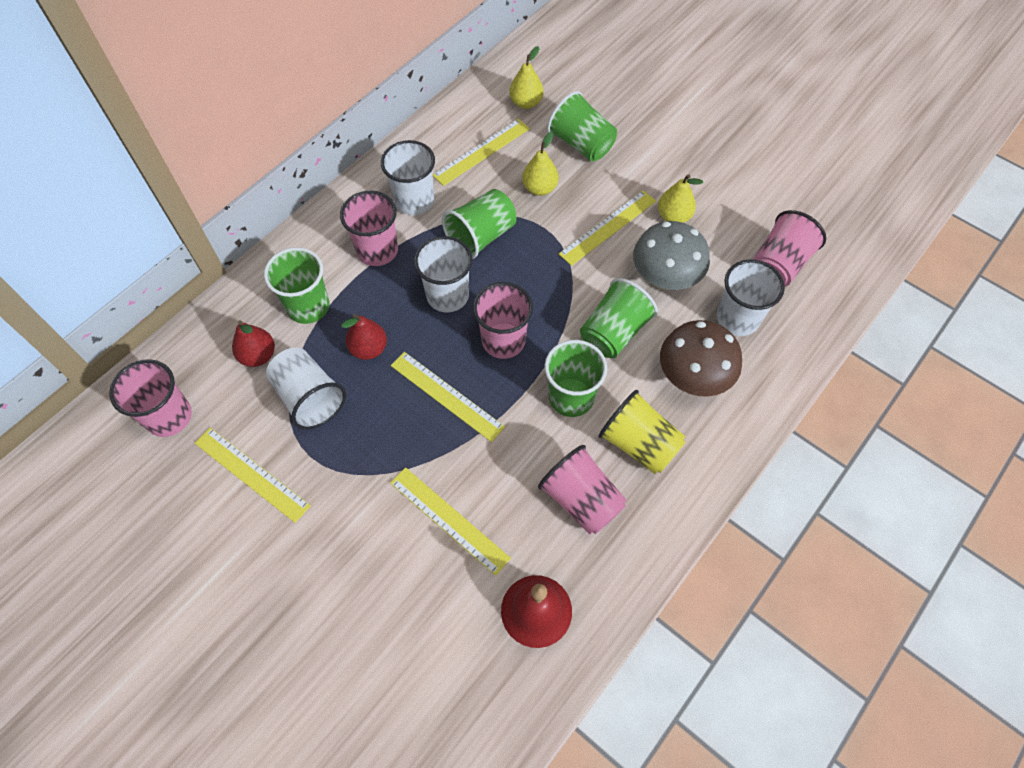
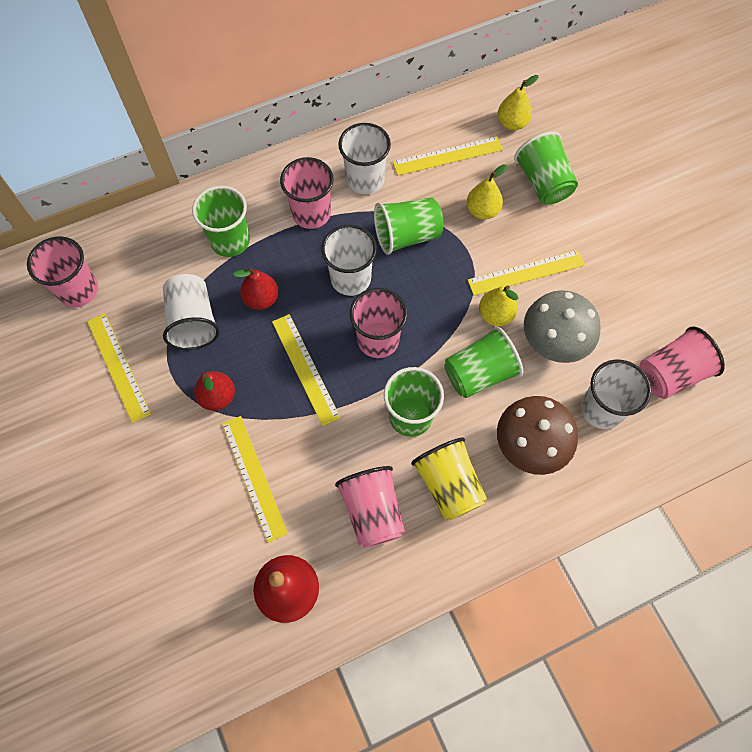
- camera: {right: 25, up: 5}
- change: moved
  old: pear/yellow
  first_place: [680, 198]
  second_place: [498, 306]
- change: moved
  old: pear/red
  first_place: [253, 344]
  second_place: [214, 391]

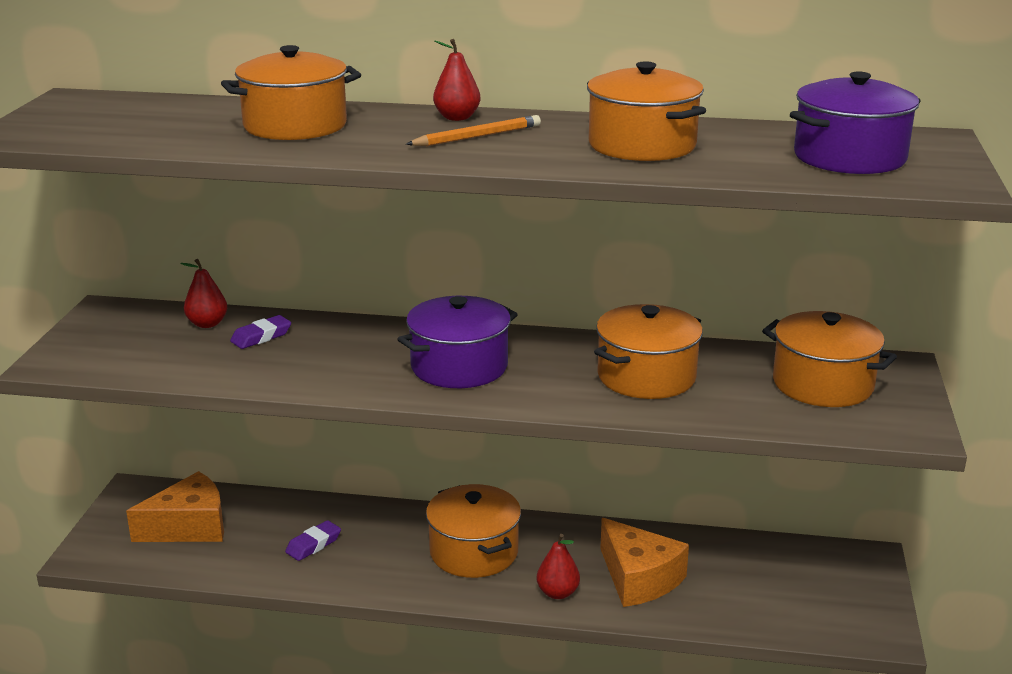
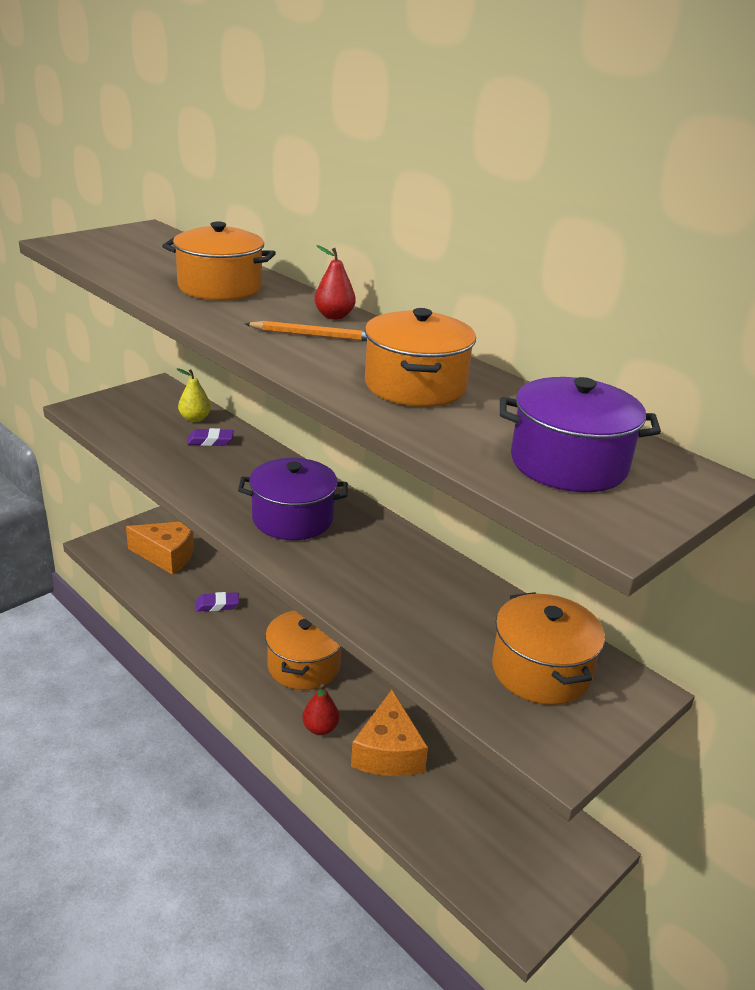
- camera: {right: 35, up: 5}
- change: recoloured
  old: pear/red
  new: pear/yellow
  first_place: [204, 293]
  second_place: [193, 395]
- change: removed
  old: pot/orange
  first_place: [648, 351]

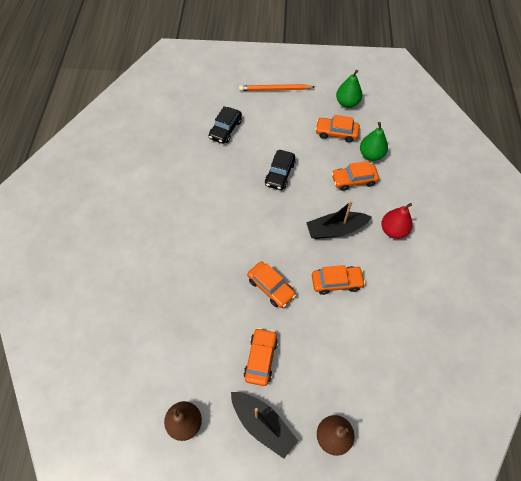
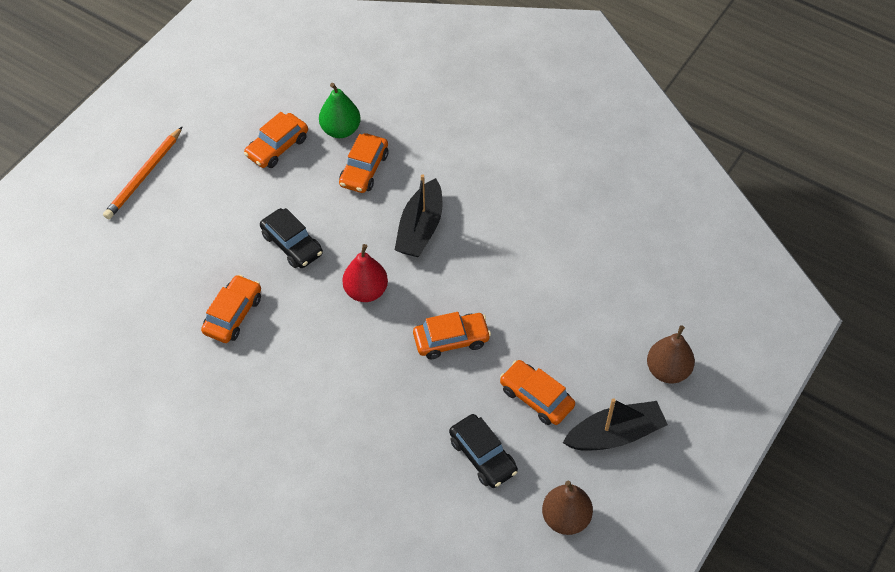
- camera: {right: -60, up: -5}
- change: removed
  old: pear/green
  first_place: [349, 89]
- change: moved
  old: car/black
  first_place: [225, 125]
  second_place: [483, 451]
- change: moved
  old: pear/red
  first_place: [397, 221]
  second_place: [365, 273]
- change: moved
  old: car/orange
  first_place: [338, 280]
  second_place: [231, 309]

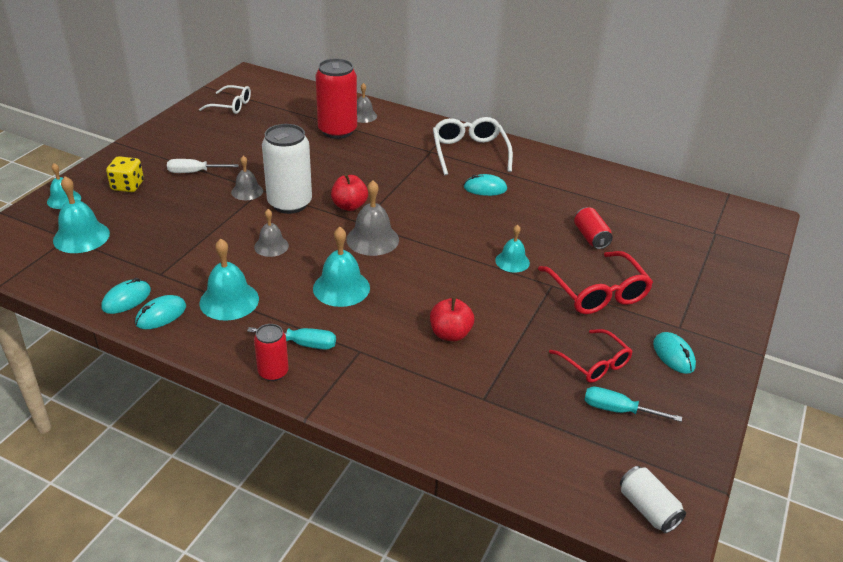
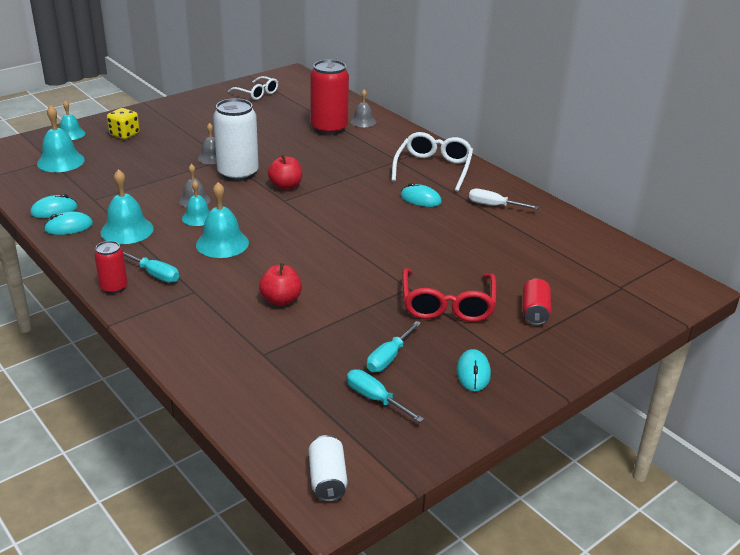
- camera: {right: 25, up: -5}
- change: moved
  old: screwdriver/white
  first_place: [203, 166]
  second_place: [504, 199]
- change: removed
  old: bell/grey
  first_place: [372, 218]
- change: moved
  old: can/red
  first_place: [593, 228]
  second_place: [537, 301]
- change: moved
  old: bell/turquoise
  first_place: [512, 249]
  second_place: [196, 203]
- change: replaced
  old: glasses/red
  new: screwdriver/turquoise
  first_place: [590, 356]
  second_place: [394, 346]

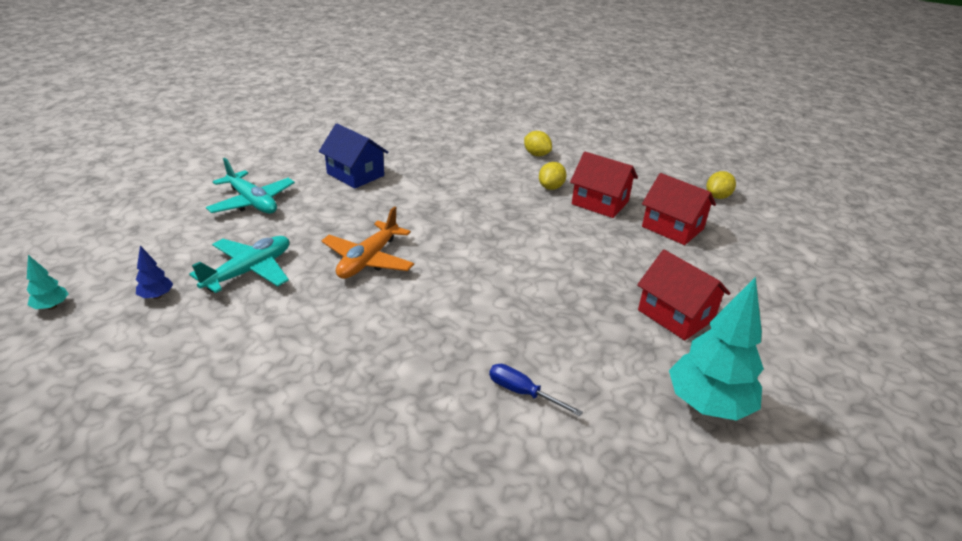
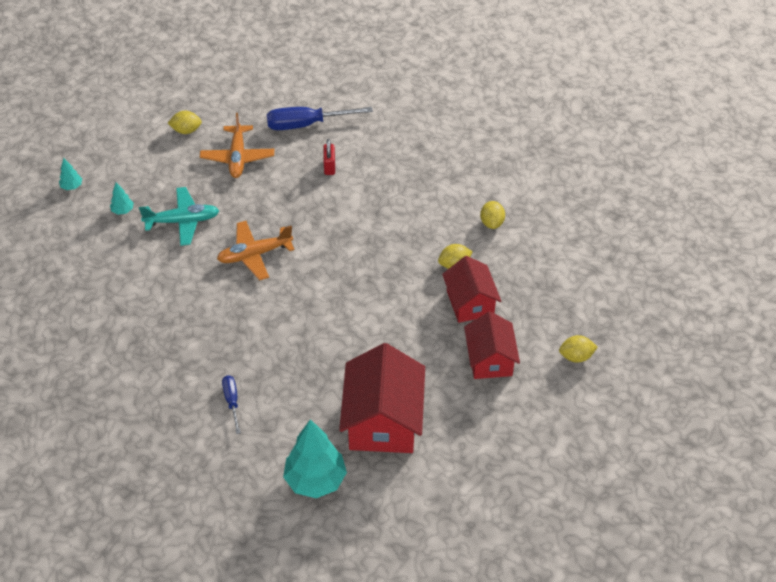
- camera: {right: 45, up: 15}
- change: replaced
  old: house/blue
  new: padlock/red
  first_place: [354, 156]
  second_place: [329, 157]
- change: recoloured
  old: plane/turquoise
  new: plane/orange
  first_place: [250, 186]
  second_place: [237, 145]
- change: recoloured
  old: tree/blue
  new: tree/turquoise
  first_place: [154, 272]
  second_place: [122, 198]
- change: resized
  old: house/red
  first_place: [683, 295]
  second_place: [382, 398]
  factor: 1.57
- change: added
  new: screwdriver/blue
  second_place: [320, 118]
- change: added
  new: lemon/yellow
  second_place: [185, 122]

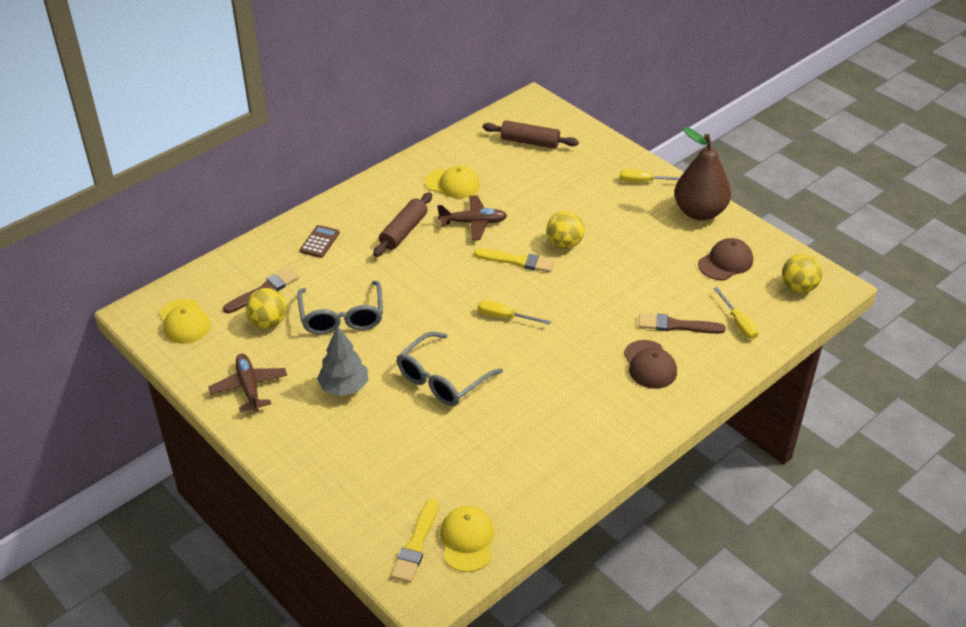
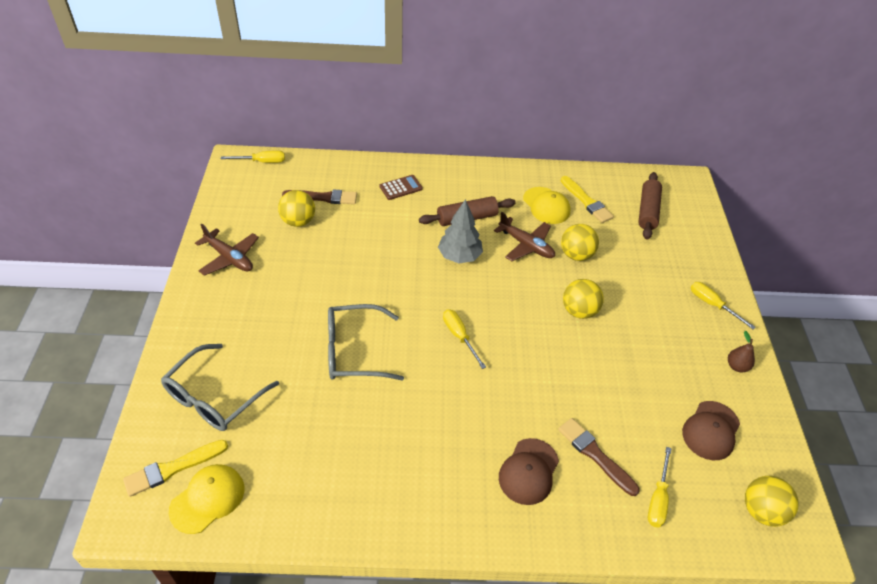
- camera: {right: 40, up: 5}
- change: turned
  old: rolling pin/brown
  first_place: [531, 134]
  second_place: [650, 206]
  degrees: 45
- change: resized
  old: pear/brown
  first_place: [702, 173]
  second_place: [741, 351]
  factor: 0.41
- change: turned
  old: cap/brown
  first_place: [725, 259]
  second_place: [711, 430]
  degrees: 120
- change: moved
  old: brush/yellow
  first_place: [514, 260]
  second_place: [587, 199]
- change: moved
  old: glasses/grey
  first_place: [340, 307]
  second_place: [220, 387]
- change: removed
  old: cap/yellow
  first_place: [185, 321]
- change: moved
  old: tree/grey
  first_place: [342, 360]
  second_place: [460, 231]
- change: turned
  old: plane/brown
  first_place: [247, 383]
  second_place: [227, 250]
  degrees: 105
- change: added
  new: screwdriver/yellow
  second_place: [253, 157]
- change: added
  new: ball/yellow
  second_place: [580, 242]

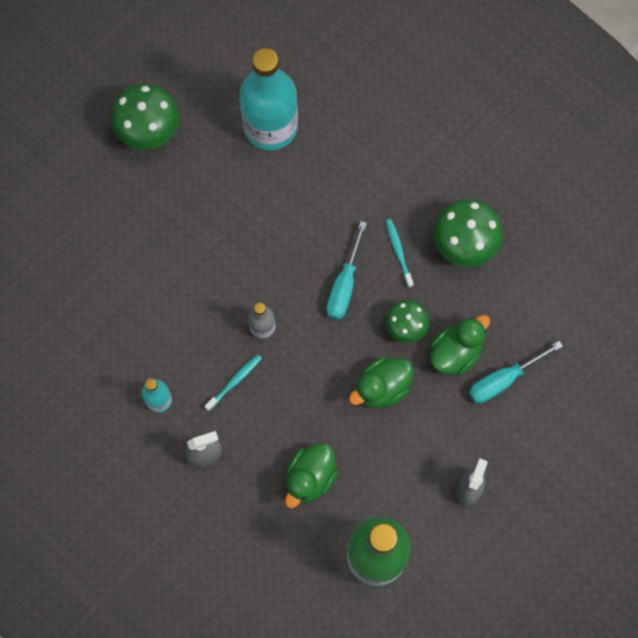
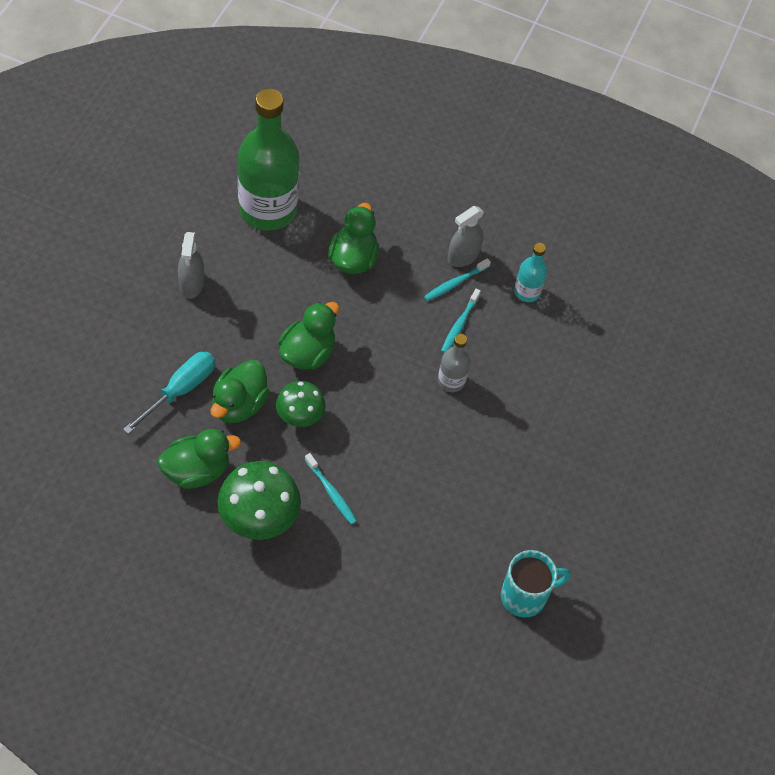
- camera: {right: 155, up: -15}
- change: replaced
  old: bottle/turquoise
  new: mug/turquoise
  first_place: [269, 99]
  second_place: [536, 583]
- change: removed
  old: mushroom/green
  first_place: [145, 117]
- change: removed
  old: screwdriver/turquoise
  first_place: [346, 270]
- change: added
  new: toothbrush/turquoise
  second_place: [457, 279]
- change: added
  new: duck/green
  second_place: [199, 459]

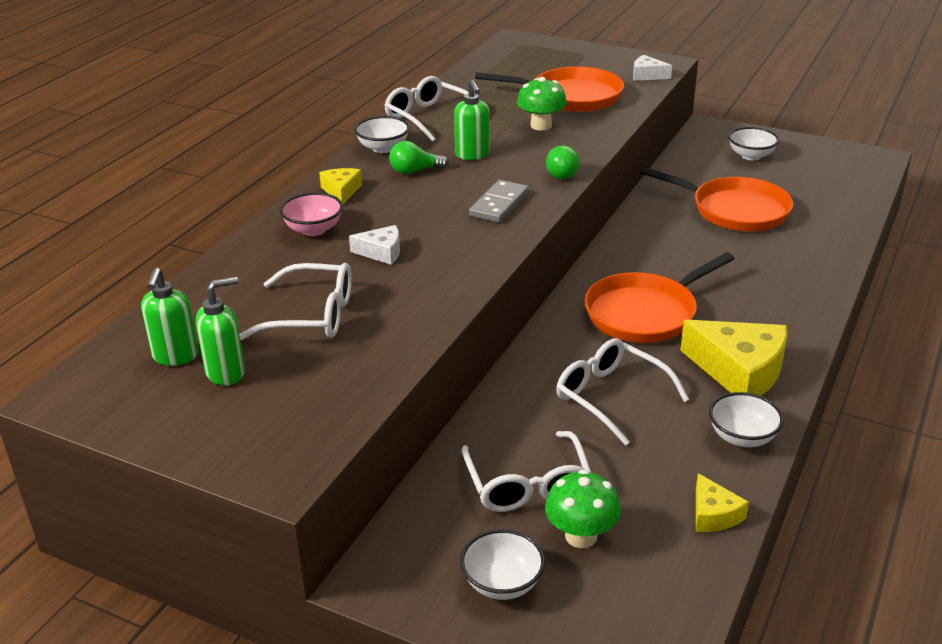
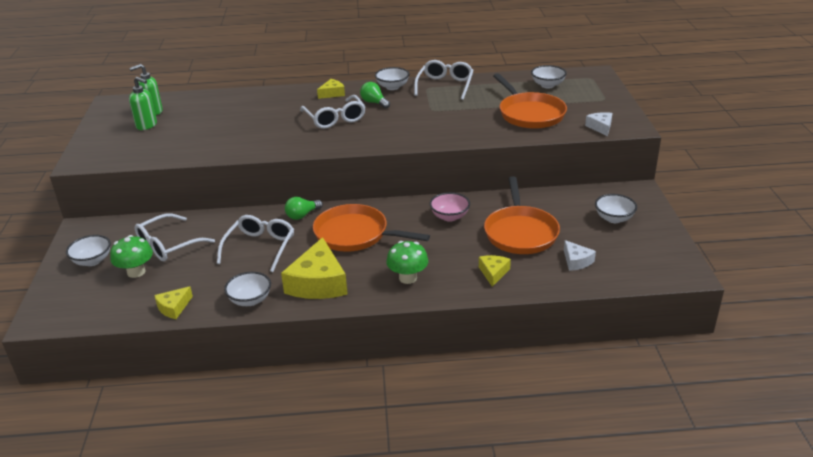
- camera: {right: 60, up: 0}
- change: moved
  old: mushroom/green
  first_place: [542, 104]
  second_place: [407, 262]
- change: removed
  old: soap dispenser/green
  first_place: [472, 120]
- change: moved
  old: light bulb/green
  first_place: [562, 162]
  second_place: [304, 208]
- change: removed
  old: domino/grey
  first_place: [499, 201]
- change: moved
  old: bowl/pink
  first_place: [311, 214]
  second_place: [450, 207]
- change: moved
  old: cheese/white
  first_place: [374, 245]
  second_place: [580, 255]
- change: moved
  old: glasses/white
  first_place: [295, 301]
  second_place: [333, 112]
- change: added
  new: bowl/white
  second_place: [549, 76]
- change: added
  new: cheese/yellow
  second_place: [495, 271]

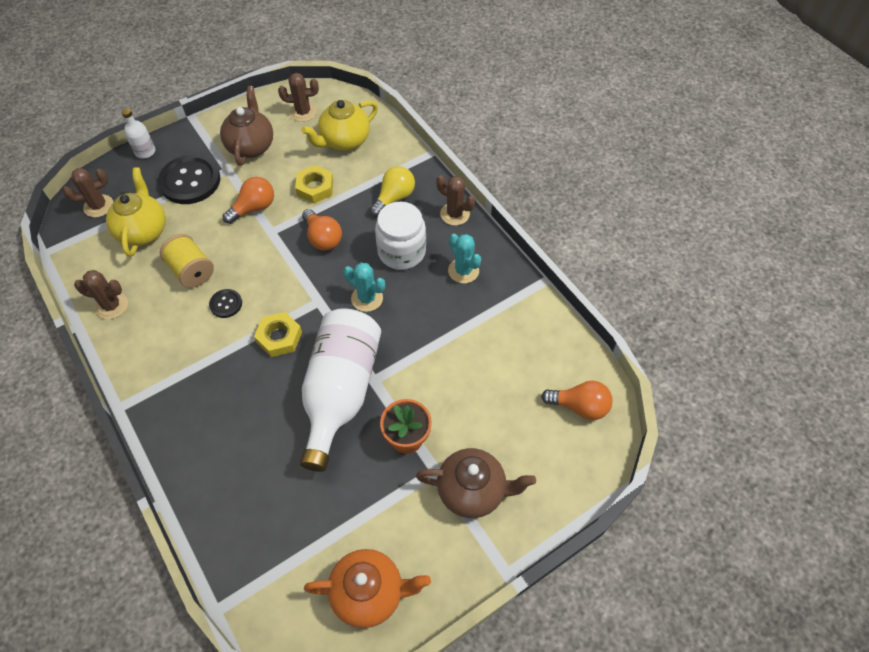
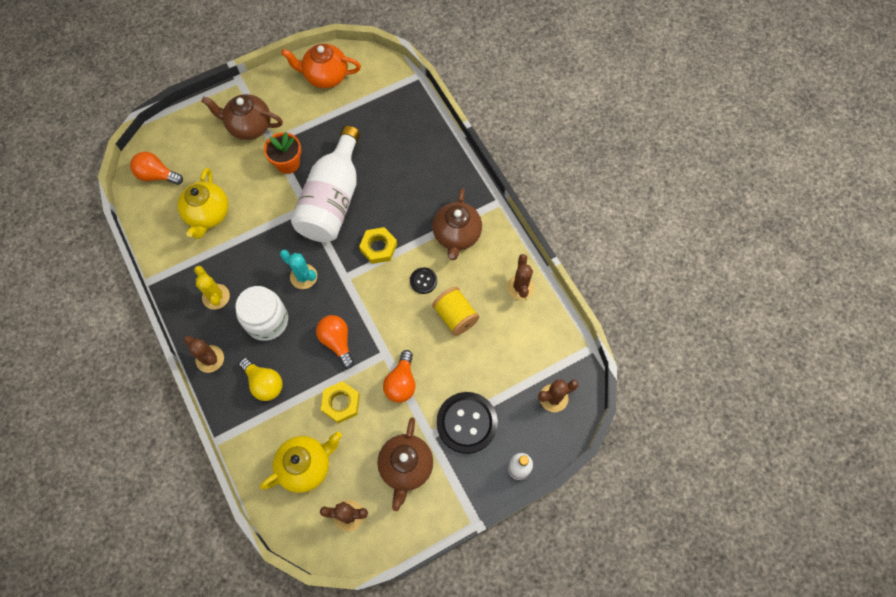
- camera: {right: -175, up: 10}
- change: turned
  old: light bulb/yellow
  first_place: [392, 191]
  second_place: [260, 379]
  degrees: -90
- change: moved
  old: teapot/yellow
  first_place: [136, 212]
  second_place: [203, 203]
- change: turned
  old: light bulb/orange
  first_place: [248, 200]
  second_place: [399, 376]
  degrees: -45
- change: recoloured
  old: cactus/turquoise
  new: cactus/yellow
  first_place: [464, 258]
  second_place: [212, 288]
- change: turned
  old: cactus/brown
  first_place: [101, 294]
  second_place: [521, 277]
  degrees: 75
- change: added
  new: teapot/brown
  second_place: [457, 224]

